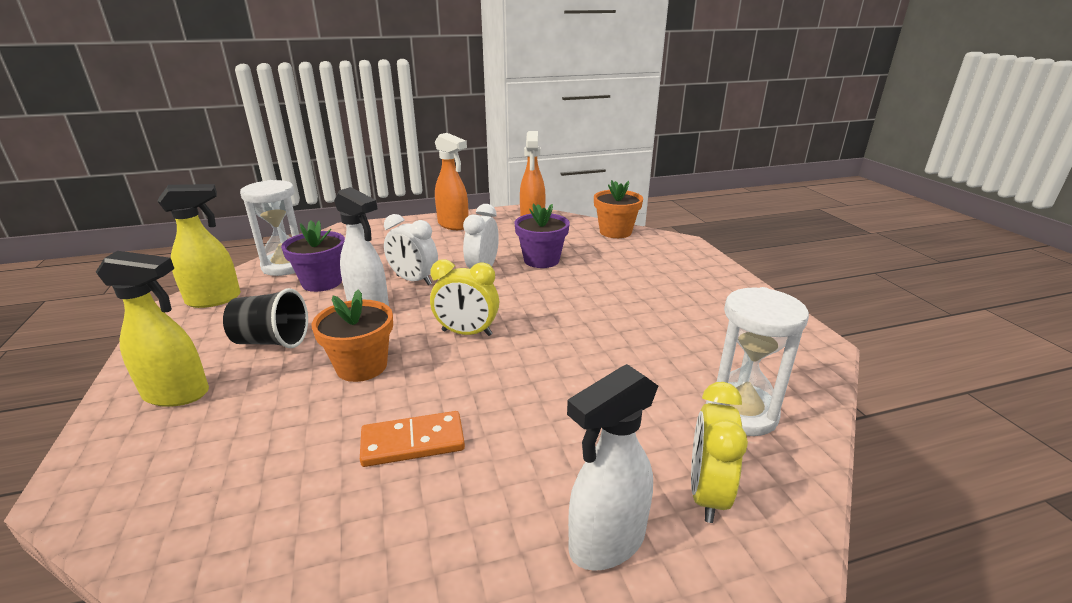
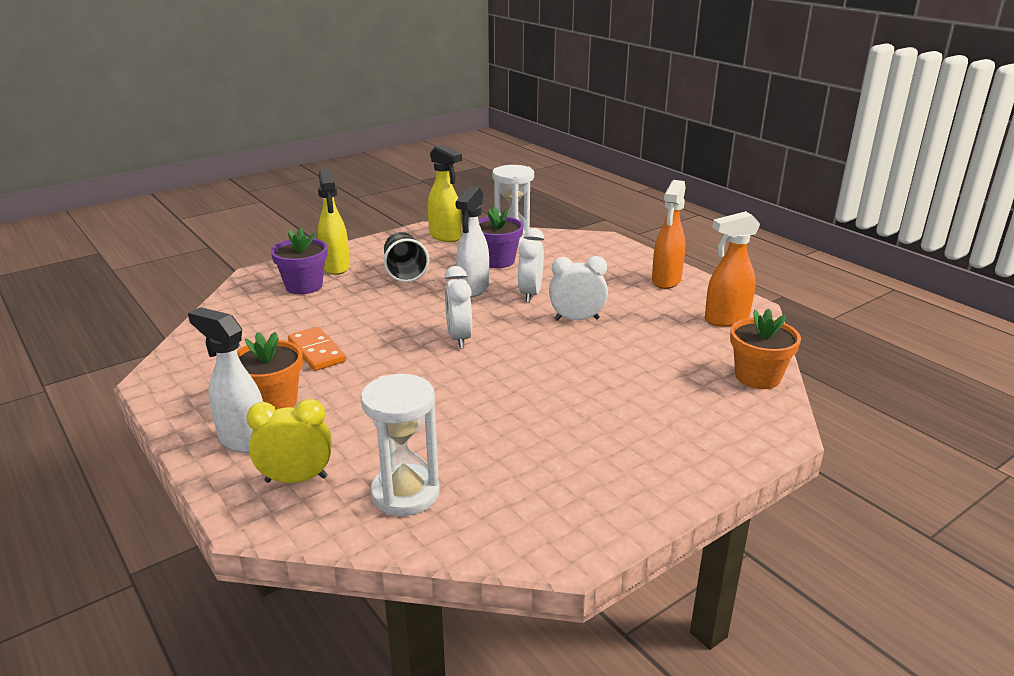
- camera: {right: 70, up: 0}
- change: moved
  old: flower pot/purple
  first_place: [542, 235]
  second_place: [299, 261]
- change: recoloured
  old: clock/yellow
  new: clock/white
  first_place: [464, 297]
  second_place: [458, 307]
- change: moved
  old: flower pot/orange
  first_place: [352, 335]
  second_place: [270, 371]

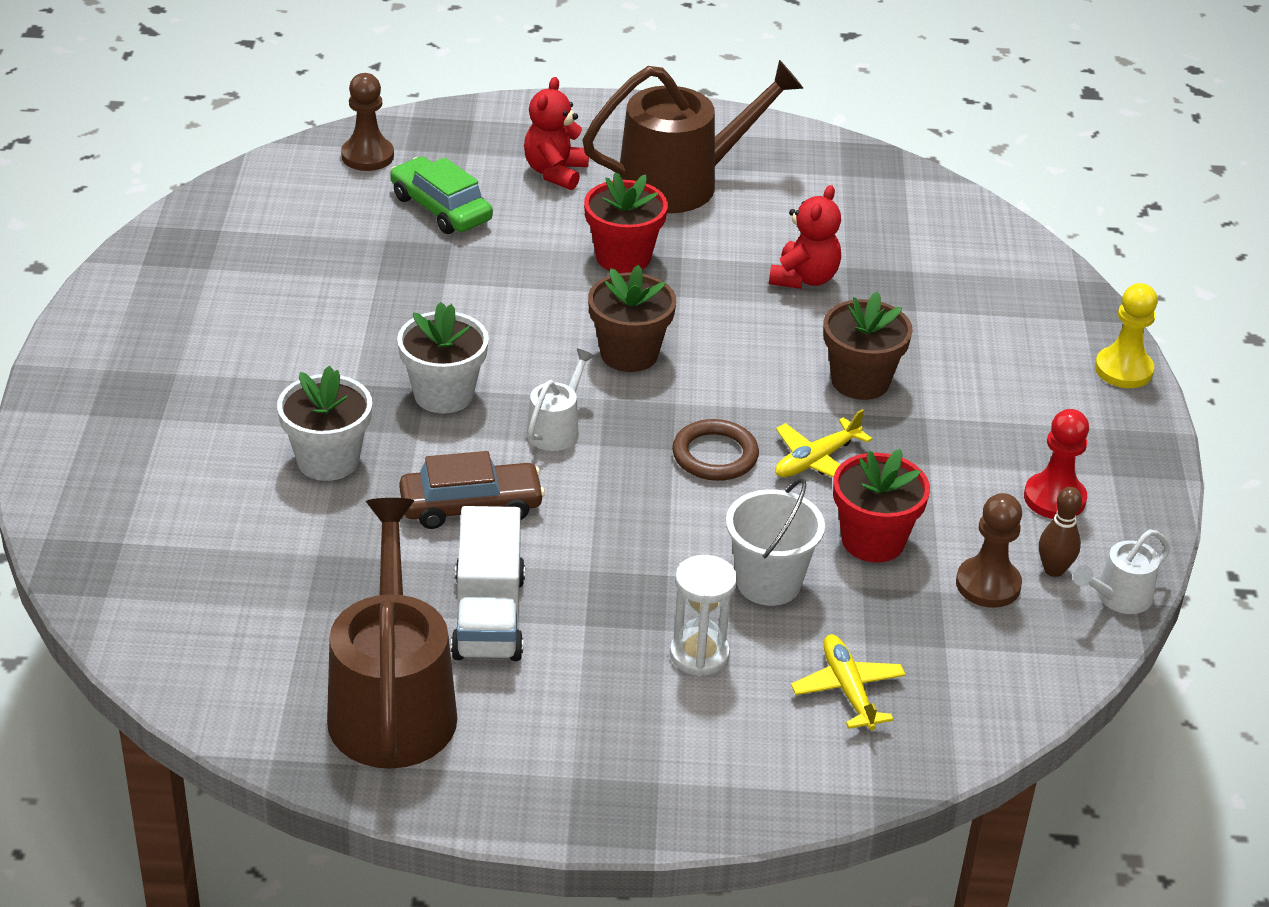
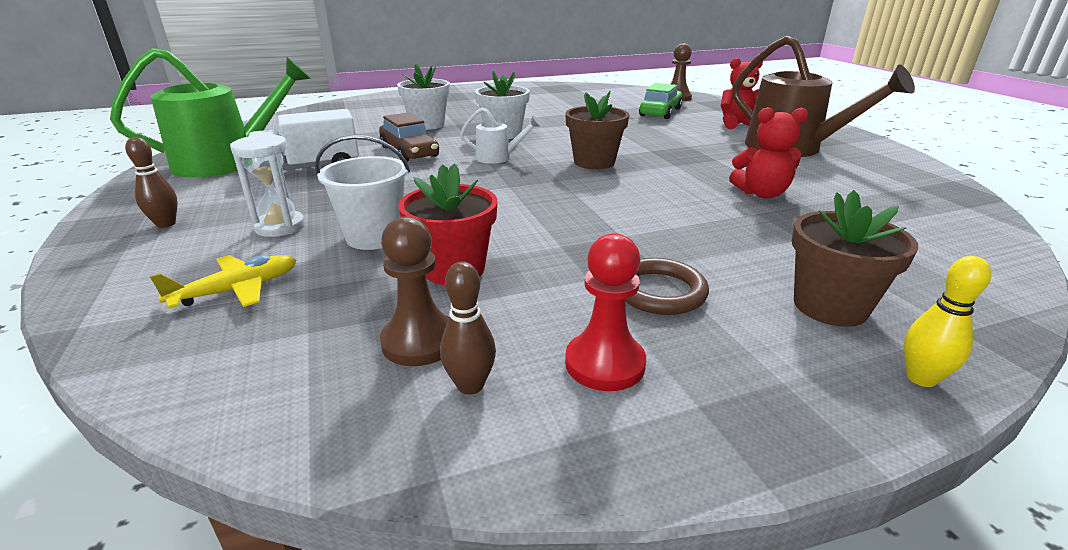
- camera: {right: 70, up: -10}
- change: removed
  old: flower pot/red
  first_place: [626, 222]
- change: replaced
  old: pawn/yellow
  new: bowling pin/yellow
  first_place: [1126, 335]
  second_place: [947, 321]
- change: moved
  old: flower pot/brown
  first_place: [868, 345]
  second_place: [855, 258]
- change: removed
  old: plane/yellow
  first_place: [823, 443]
- change: moved
  old: ring/brown
  first_place: [715, 450]
  second_place: [667, 286]
- change: recoloured
  old: watering can/brown
  new: watering can/green
  first_place: [392, 633]
  second_place: [210, 113]
- change: removed
  old: watering can/white
  first_place: [1121, 572]
- change: added
  new: bowling pin/brown
  second_place: [151, 182]

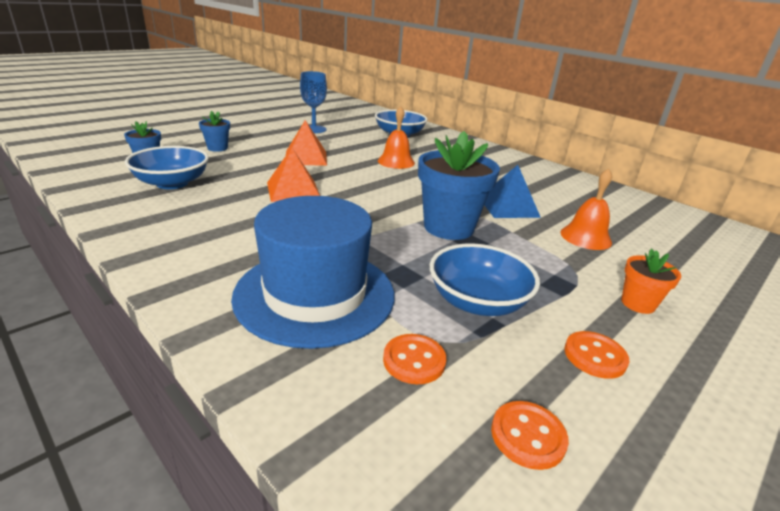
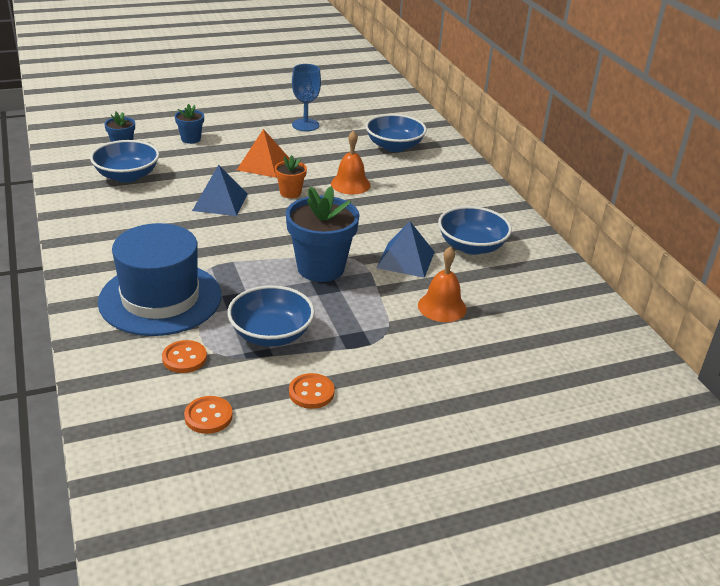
- camera: {right: 25, up: 5}
- change: recoloured
  old: pyramid/orange
  new: pyramid/blue
  first_place: [293, 174]
  second_place: [220, 190]
- change: moved
  old: flower pot/orange
  first_place: [651, 281]
  second_place: [291, 176]
- change: added
  new: bowl/blue
  second_place: [475, 230]

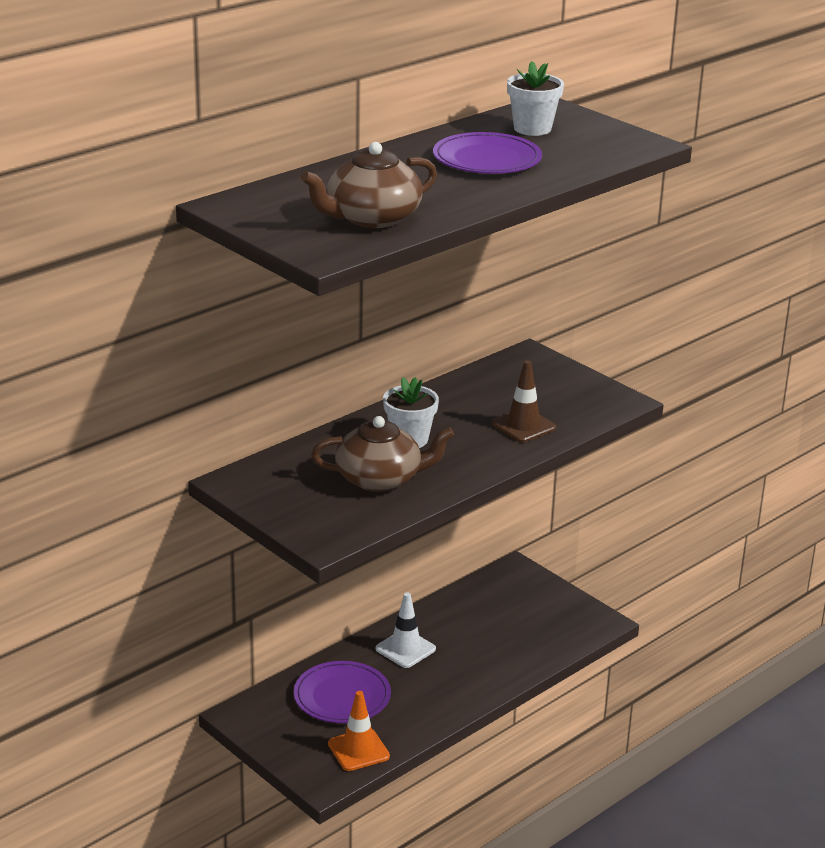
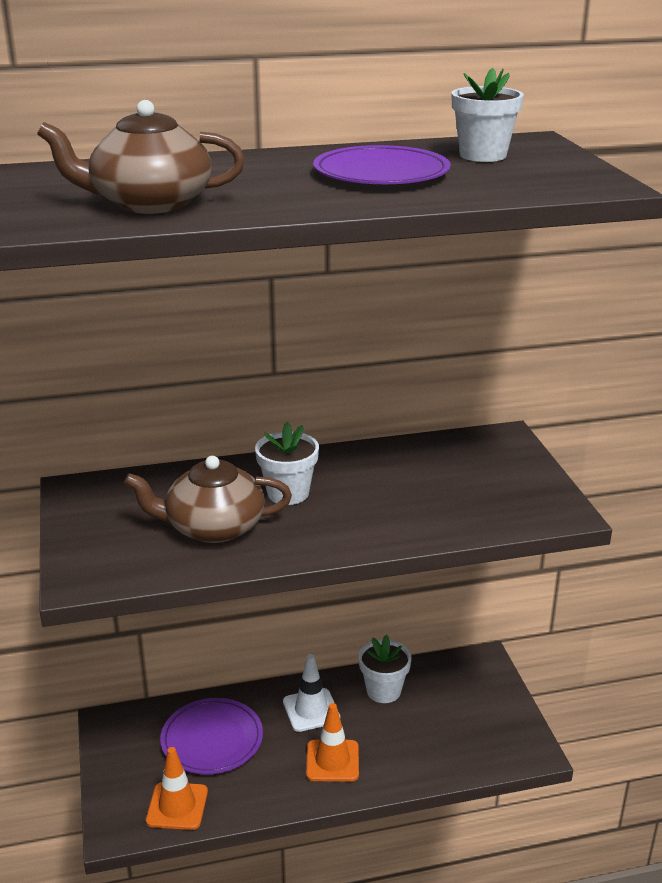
- camera: {right: 30, up: 0}
- change: removed
  old: traffic cone/brown
  first_place: [523, 401]
- change: turned
  old: teapot/brown
  first_place: [382, 454]
  second_place: [208, 499]
  degrees: 150
- change: added
  new: flower pot/white
  second_place: [384, 668]
- change: added
  new: traffic cone/orange
  second_place: [332, 742]

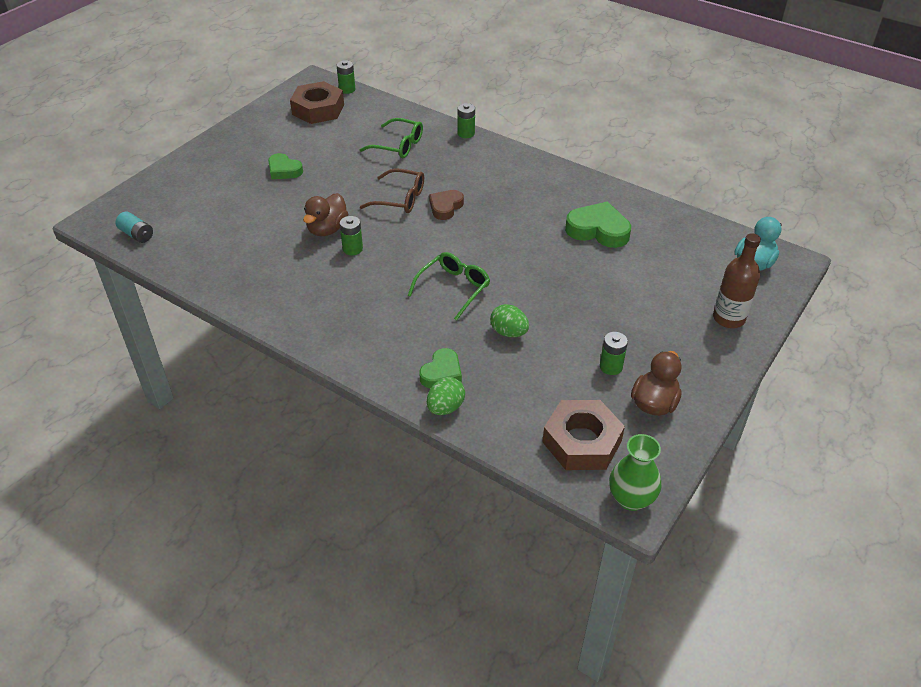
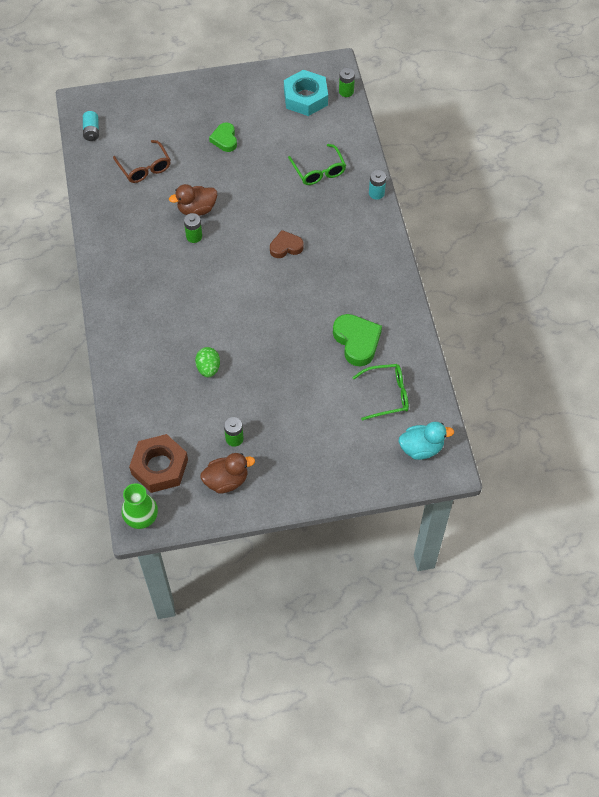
- camera: {right: 45, up: 15}
- change: recoloured
  old: nut/brown
  new: nut/turquoise
  first_place: [317, 102]
  second_place: [306, 93]
- change: recoloured
  old: battery/green
  new: battery/turquoise
  first_place: [466, 120]
  second_place: [377, 185]
- change: moved
  old: glasses/brown
  first_place: [392, 190]
  second_place: [142, 161]
- change: removed
  old: bottle/brown
  first_place: [737, 280]
- change: moved
  old: glasses/green
  first_place: [449, 286]
  second_place: [380, 392]
- change: removed
  old: heart/green
  first_place: [440, 368]
- change: removed
  old: egg/green
  first_place: [446, 396]

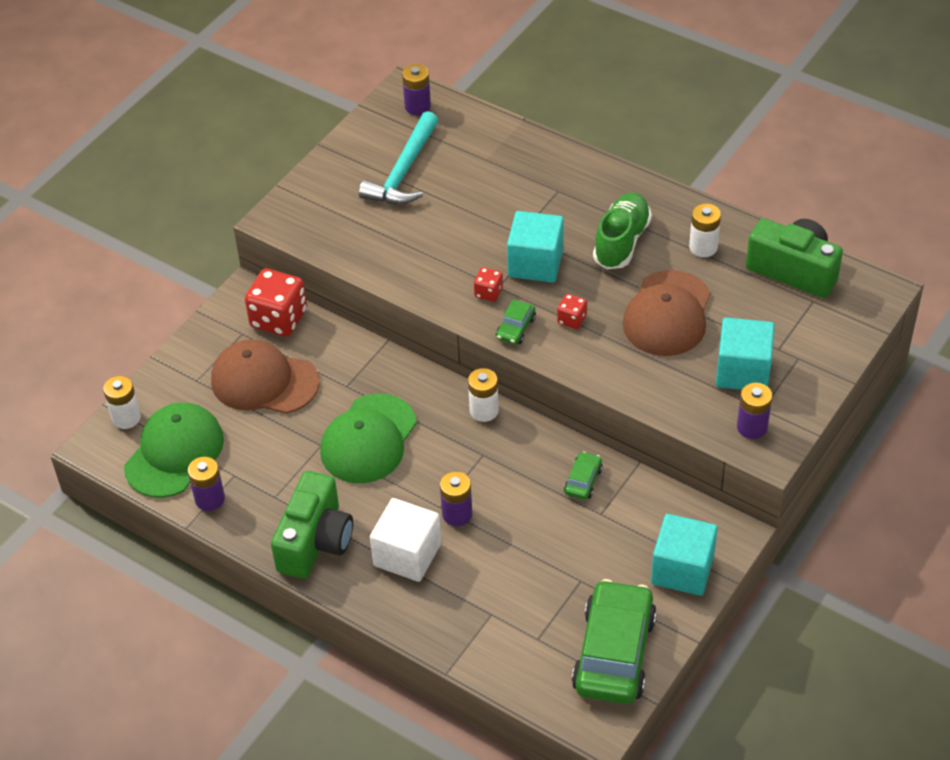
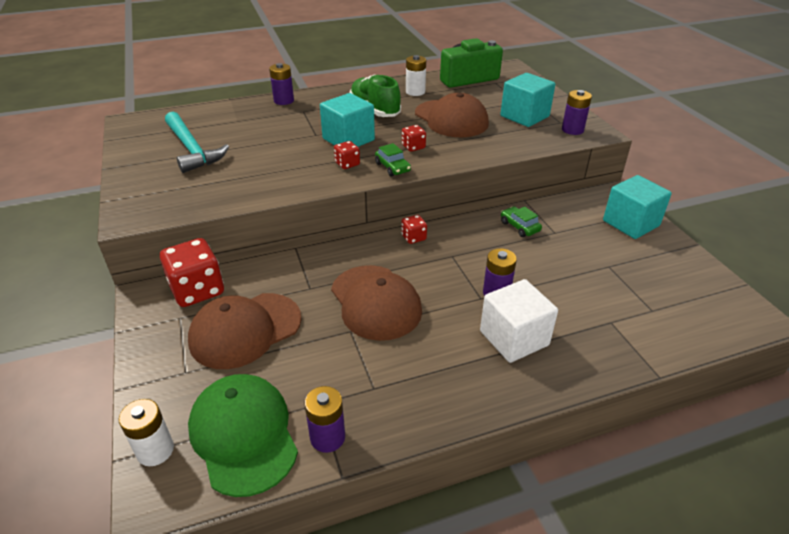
- camera: {right: -55, up: -10}
- change: moved
  old: battery/purple
  first_place: [416, 89]
  second_place: [281, 84]
- change: replaced
  old: battery/white
  new: dice/red
  first_place: [483, 395]
  second_place: [414, 229]
- change: recoloured
  old: cap/green
  new: cap/brown
  first_place: [368, 438]
  second_place: [376, 303]
- change: removed
  old: camera/green
  first_place: [312, 525]
- change: removed
  old: car/green
  first_place: [614, 641]

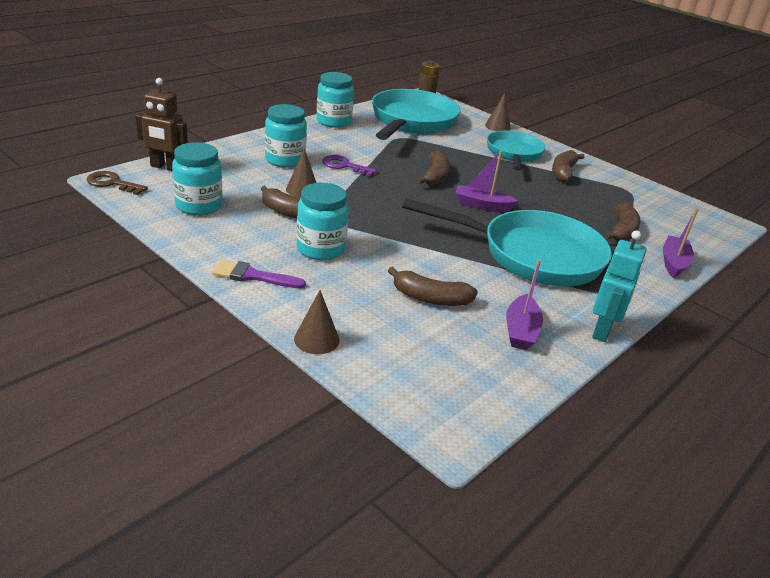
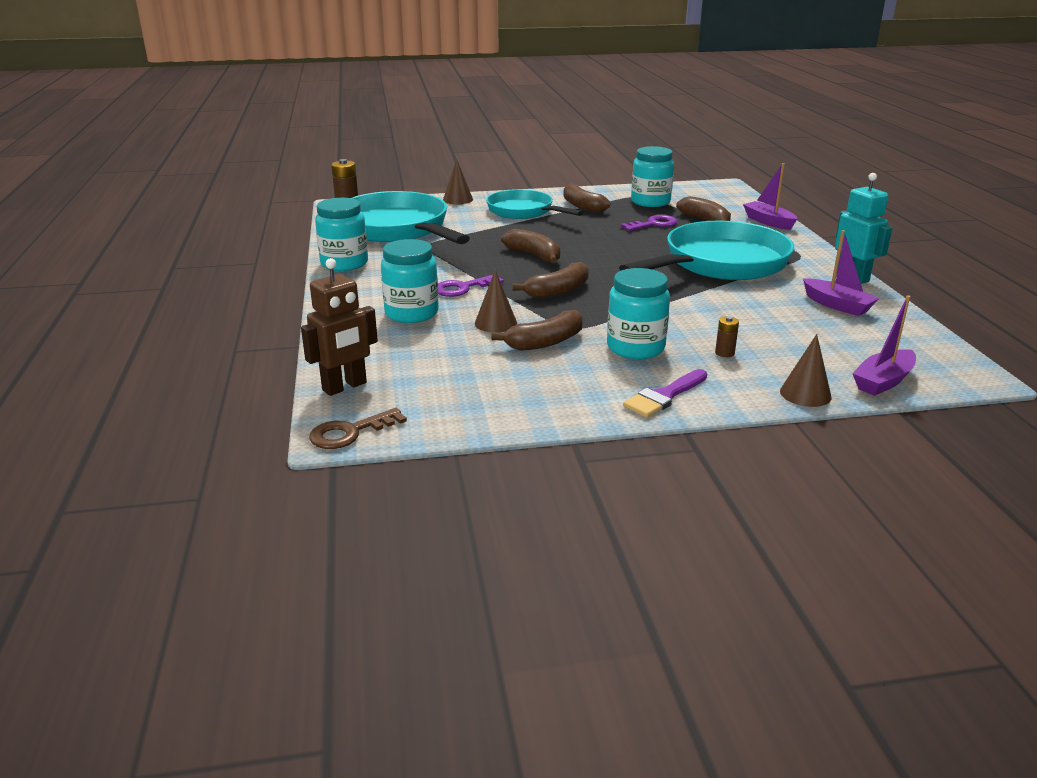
- camera: {right: -50, up: -5}
- change: moved
  old: jar/turquoise
  first_place: [197, 178]
  second_place: [652, 176]
- change: moved
  old: boat/purple
  first_place: [486, 181]
  second_place: [884, 345]
- change: moved
  old: banana/brown
  first_place: [433, 286]
  second_place: [551, 280]
- change: added
  new: key/purple
  second_place: [649, 223]
- change: added
  new: battery/brown
  second_place: [727, 336]

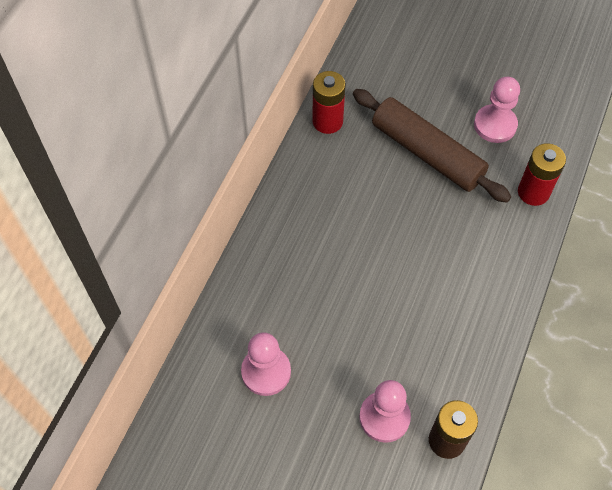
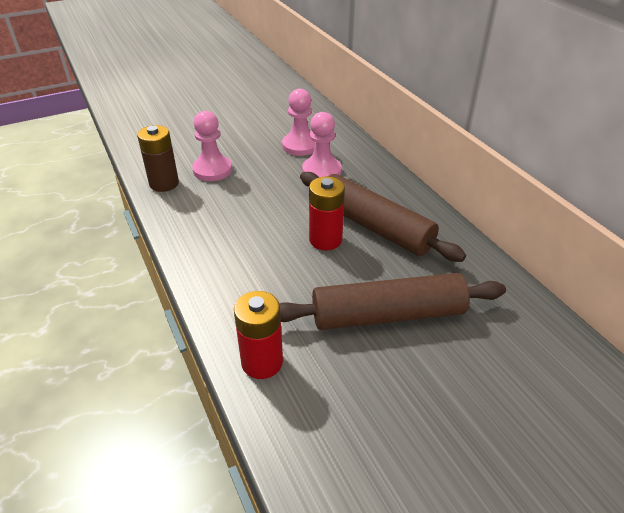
- camera: {right: 130, up: -20}
- change: moved
  old: battery/red
  first_place: [329, 102]
  second_place: [327, 213]
- change: moved
  old: pawn/pink
  first_place: [497, 110]
  second_place: [322, 144]
- change: added
  new: rolling pin/brown
  second_place: [383, 217]

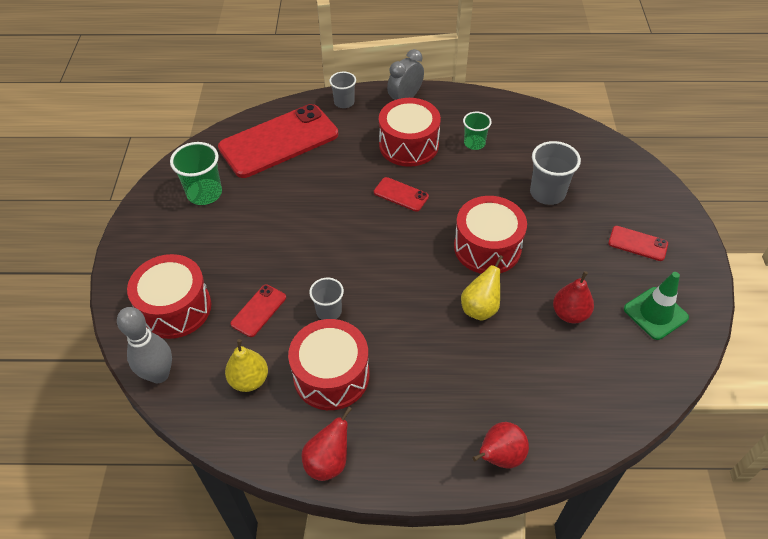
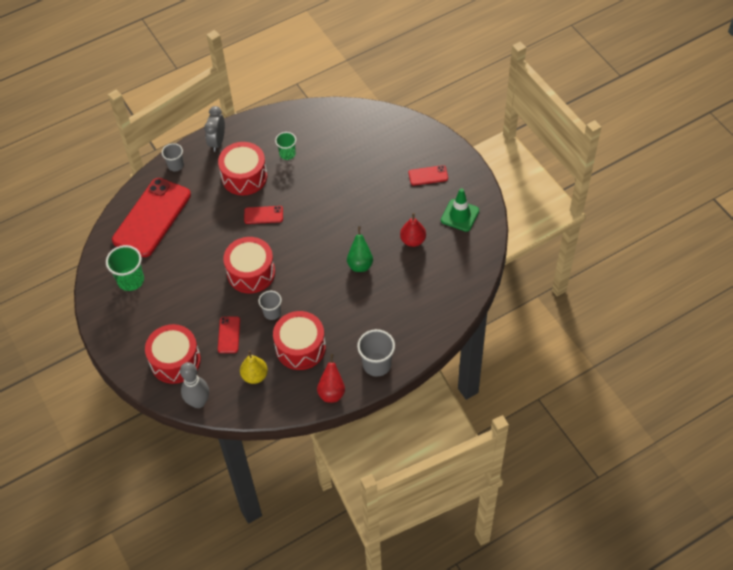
- camera: {right: -30, up: 5}
- change: moved
  old: cup/grey
  first_place: [555, 173]
  second_place: [376, 353]
- change: moved
  old: drum/red
  first_place: [490, 235]
  second_place: [249, 265]
- change: recoloured
  old: pear/yellow
  new: pear/green
  first_place: [482, 288]
  second_place: [360, 249]
- change: removed
  old: pear/red
  first_place: [501, 445]

